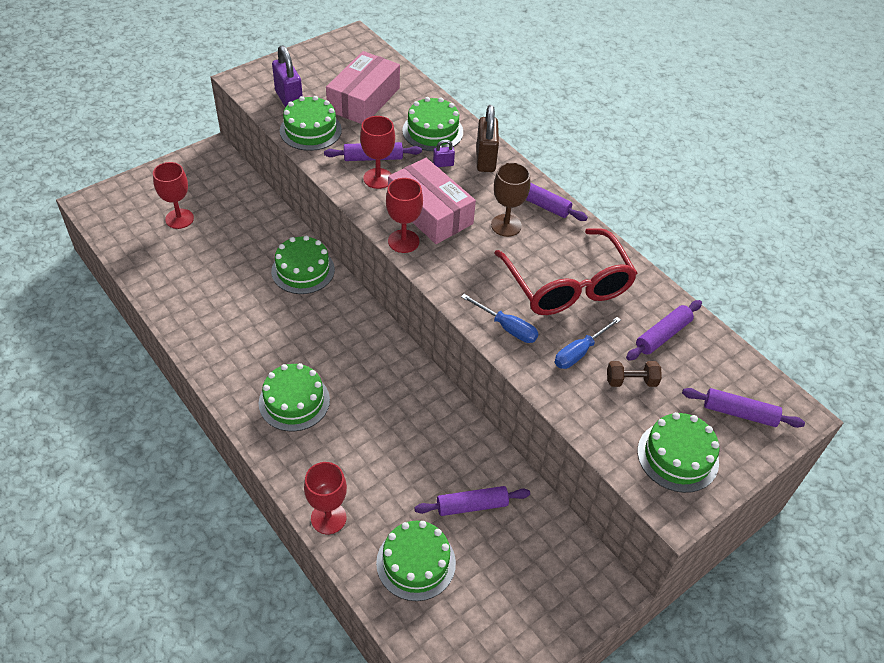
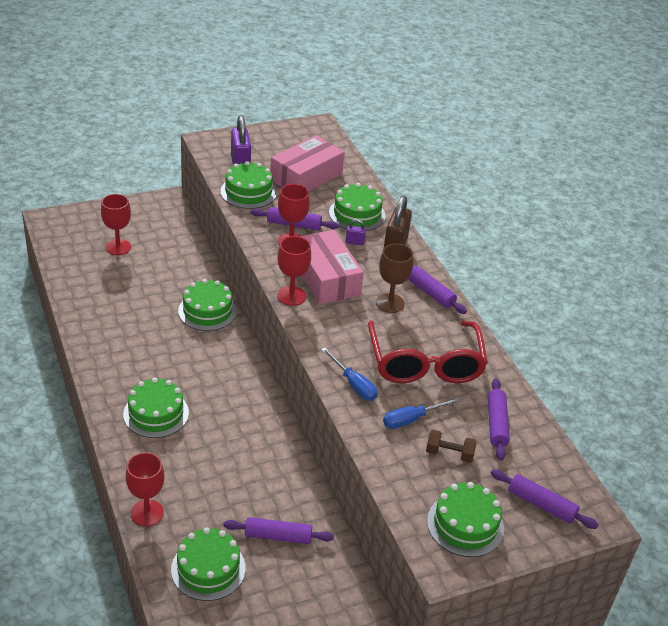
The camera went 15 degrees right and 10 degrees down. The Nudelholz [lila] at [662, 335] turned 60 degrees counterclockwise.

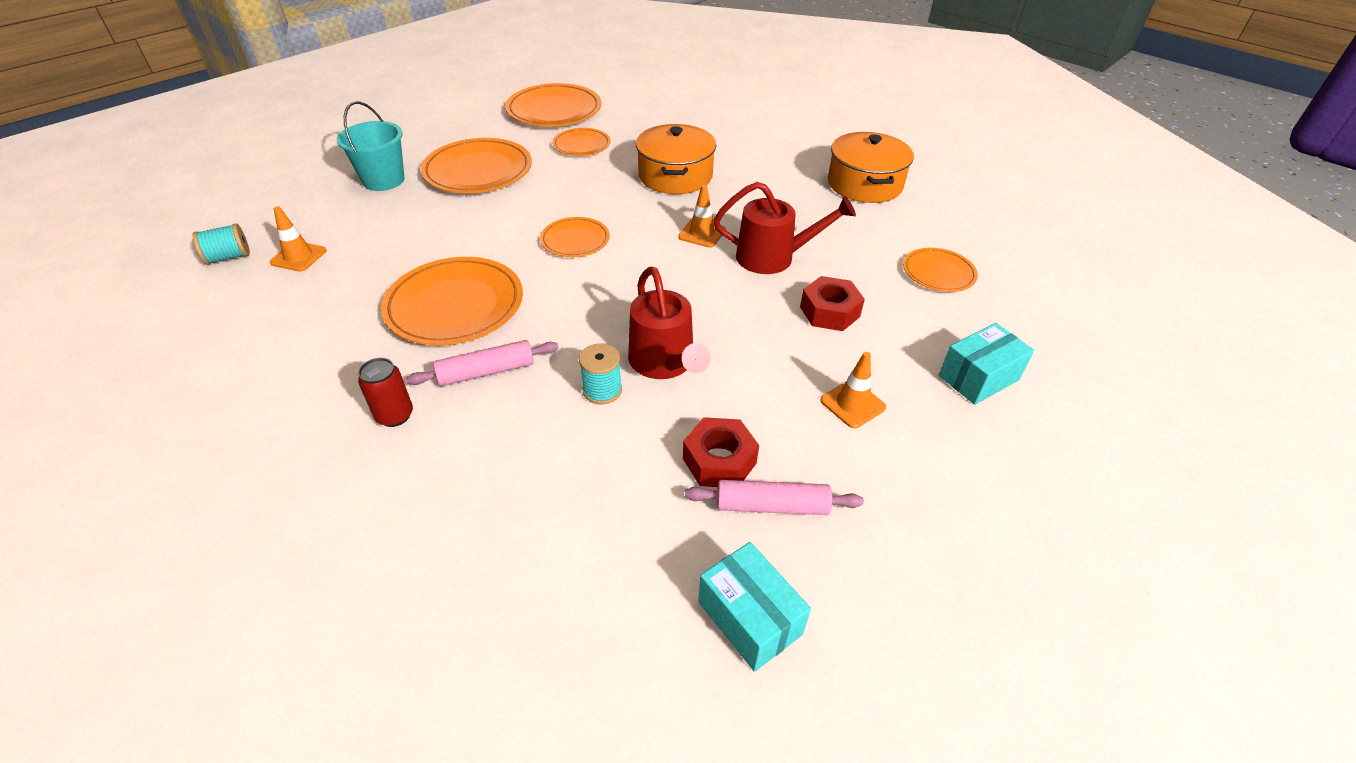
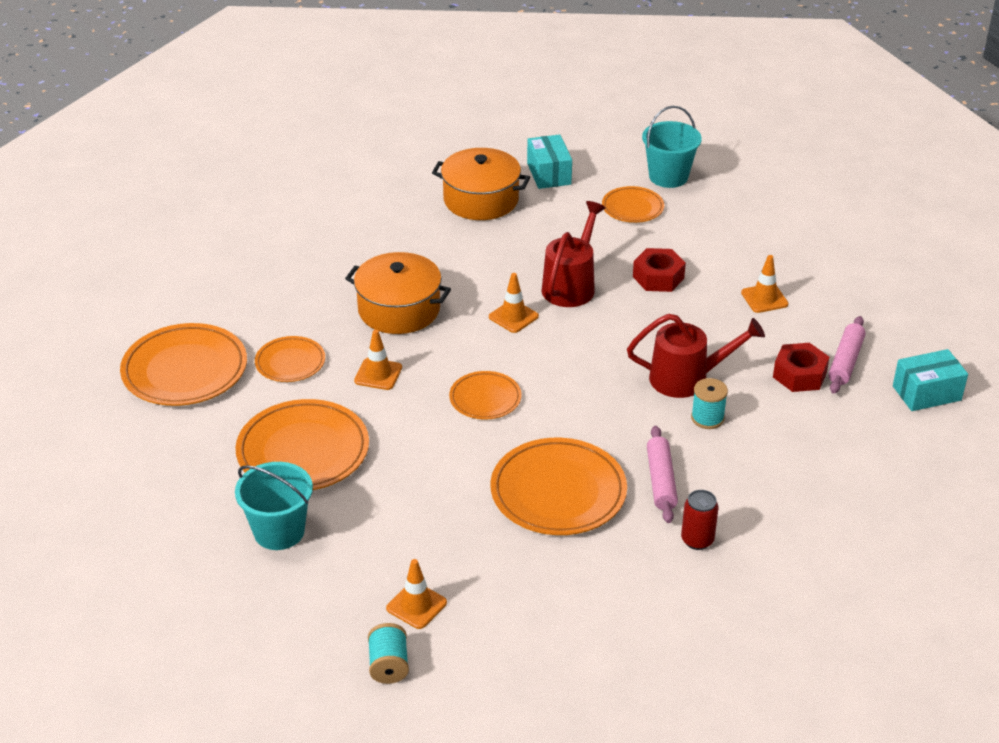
The camera went 70 degrees left and 5 degrees down. The Schachtel [türkis] moved from [978, 378] to [549, 174]. The Eimer [türkis] at [668, 176] appeared. The Leitkegel [orange] at [378, 374] appeared.

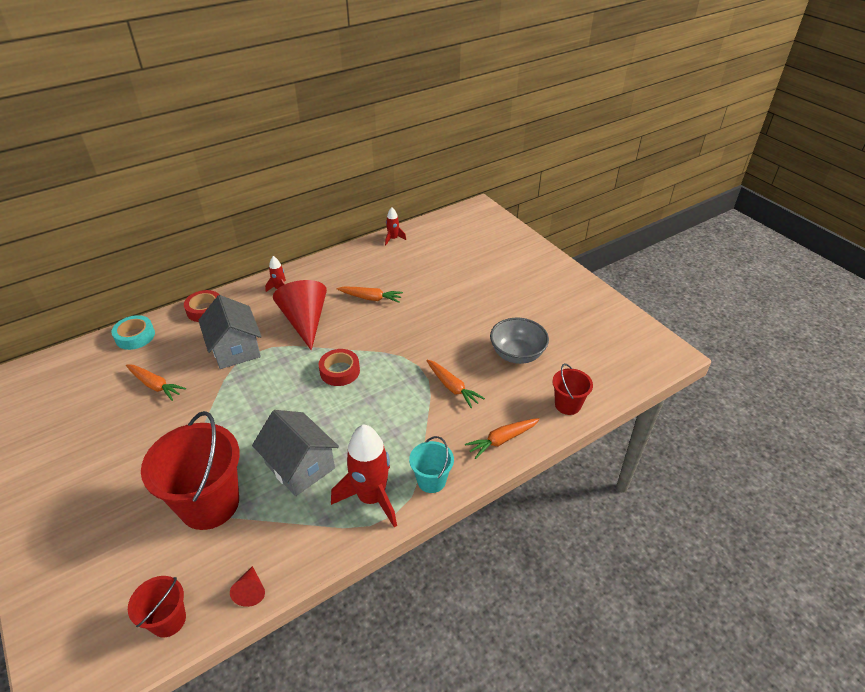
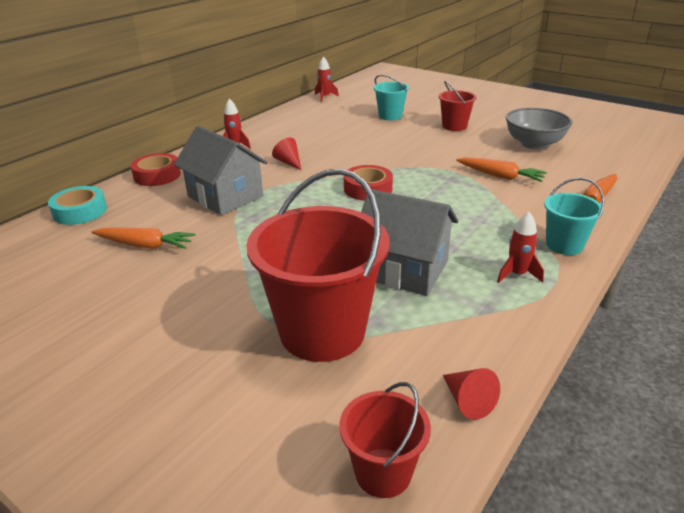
The camera went 20 degrees left and 10 degrees down. The Kegel [rot] at [305, 321] changed to 0.43 times the size. The Karotte [orange] at [370, 298] disappeared. The Eimer [rot] moved from [567, 405] to [454, 126]. The Rakete [rot] at [371, 498] changed to 0.48 times the size. The Eimer [türkis] at [390, 116] appeared.

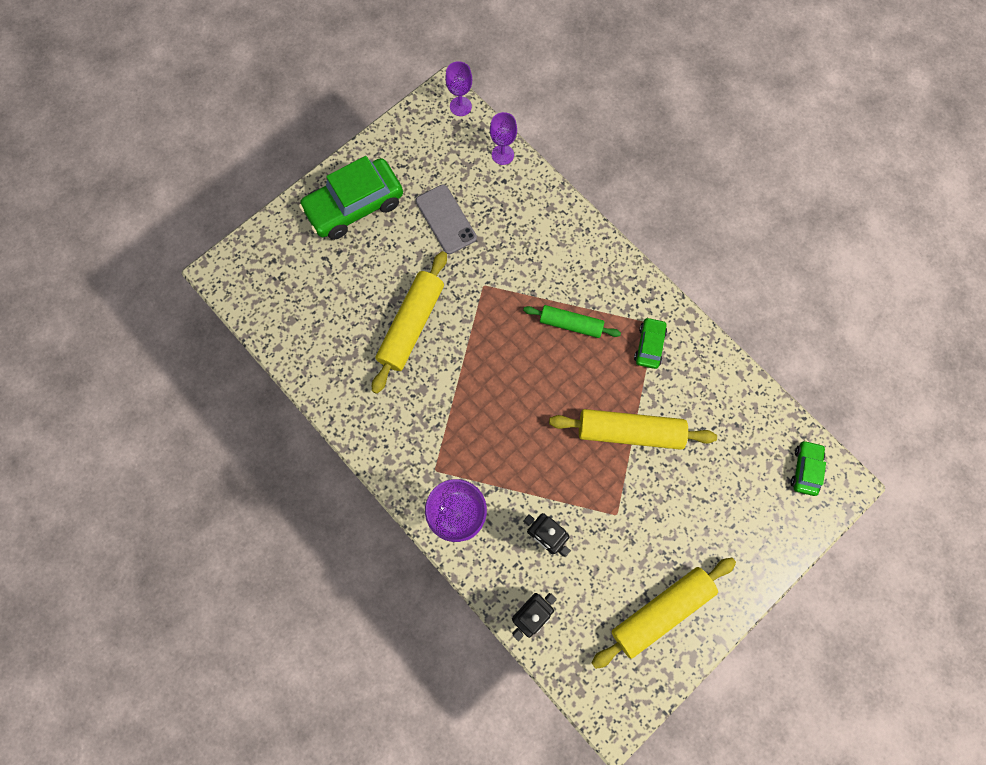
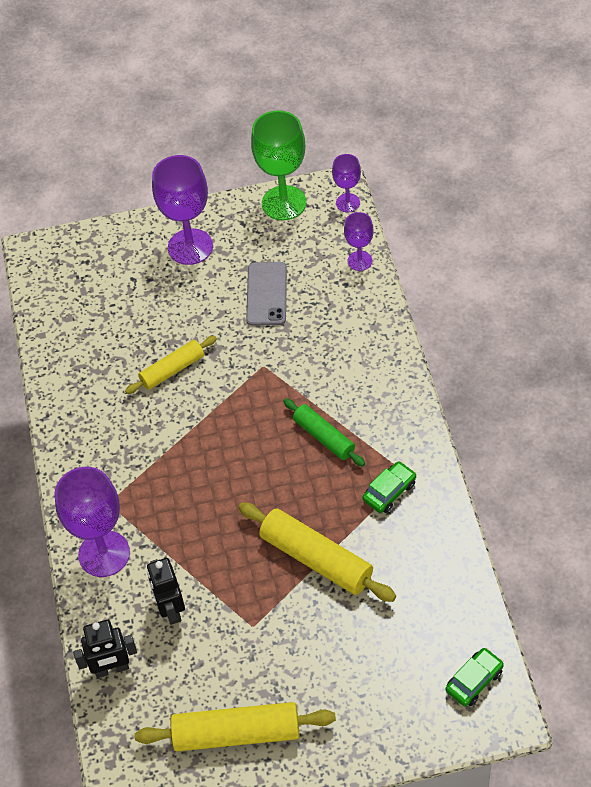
The camera went 35 degrees right and 20 degrees down. The Auto [grün] at [354, 205] was replaced by the Kelch [lila] at [190, 247]. The Nudelholz [gelb] at [411, 325] changed to 0.62 times the size. The Kelch [grün] at [284, 203] appeared.

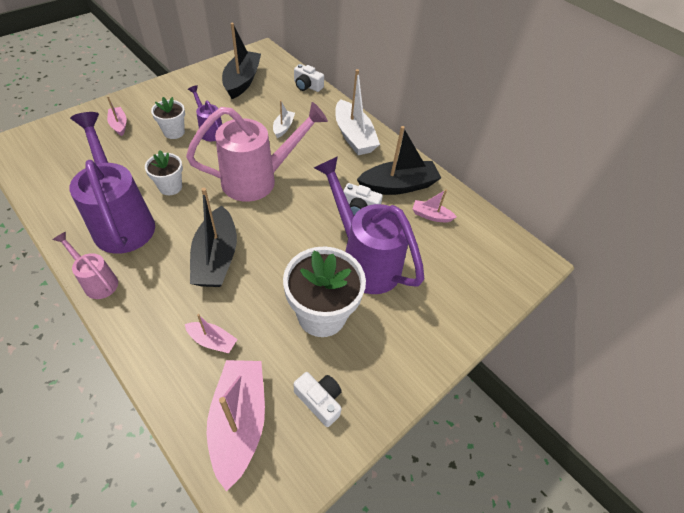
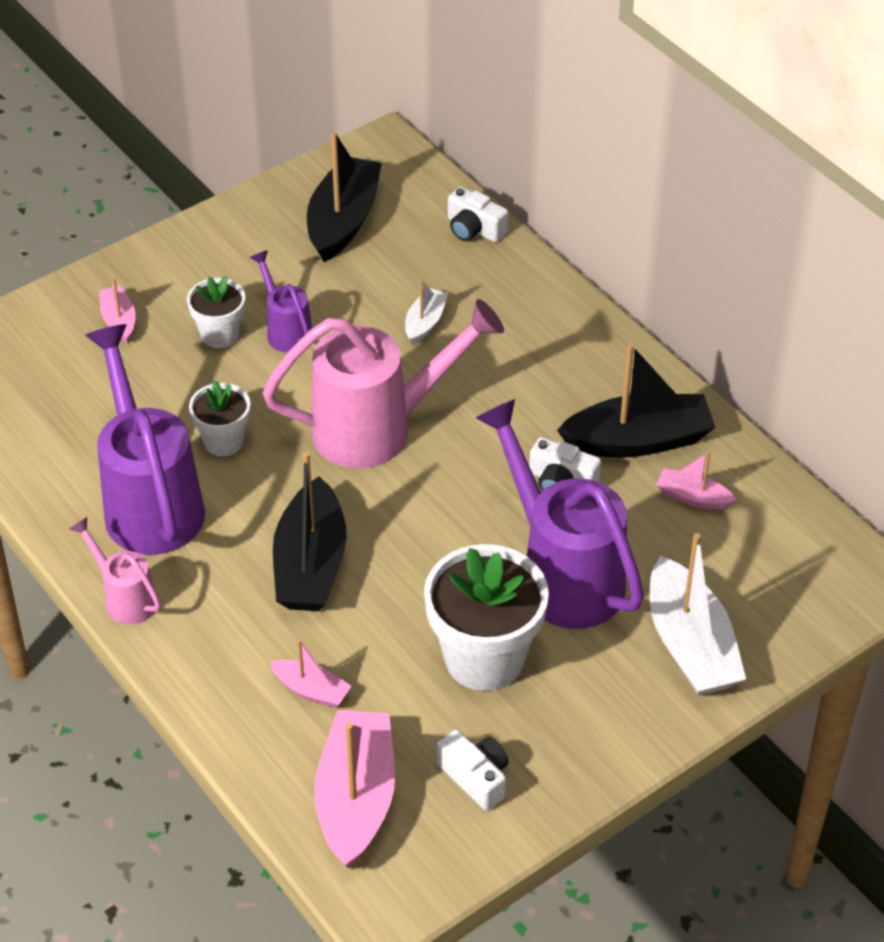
The camera went 10 degrees right and 5 degrees down. The Boot [weiß] moved from [353, 136] to [690, 645].

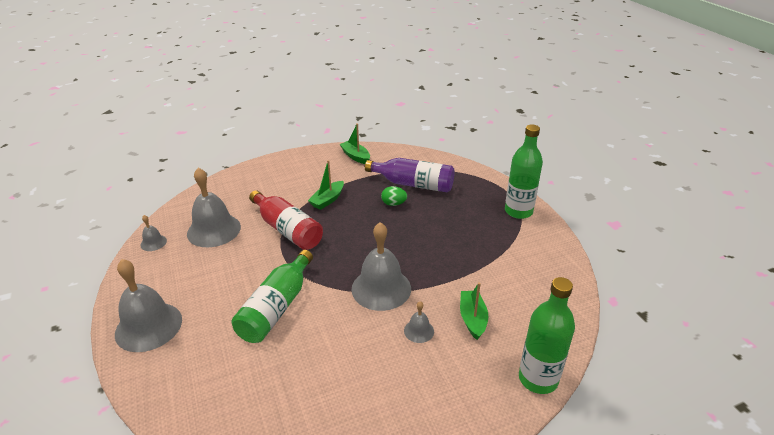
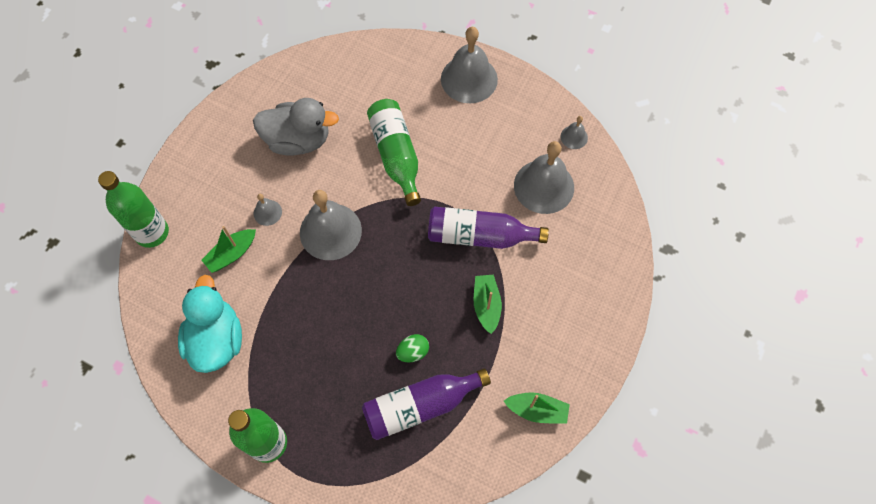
The camera went 140 degrees right and 30 degrees up. The Flasche [rot] at [287, 229] became the Flasche [lila] at [479, 236]. The Boot [grün] at [472, 319] turned 90 degrees clockwise. The Ente [grau] at [298, 140] appeared. The Ente [türkis] at [216, 340] appeared.

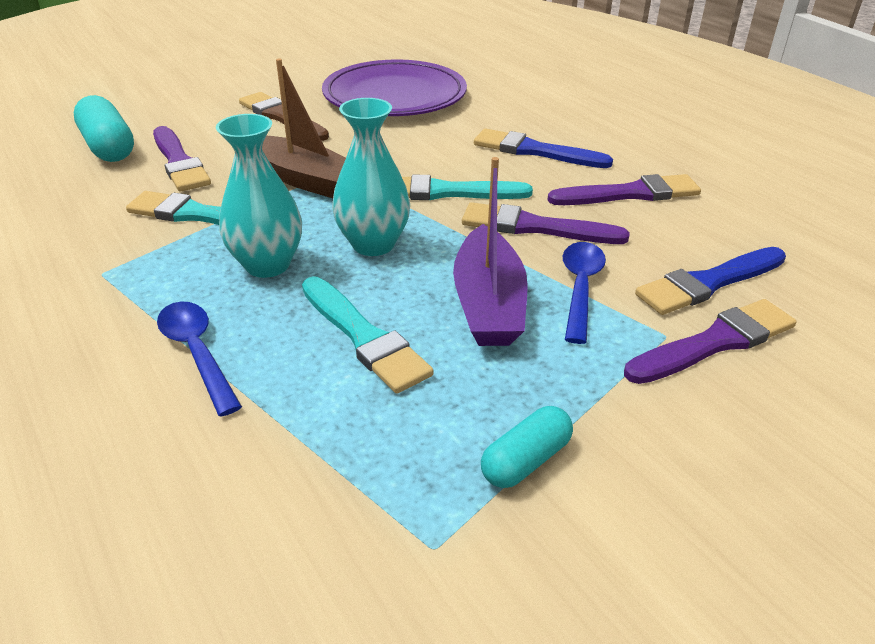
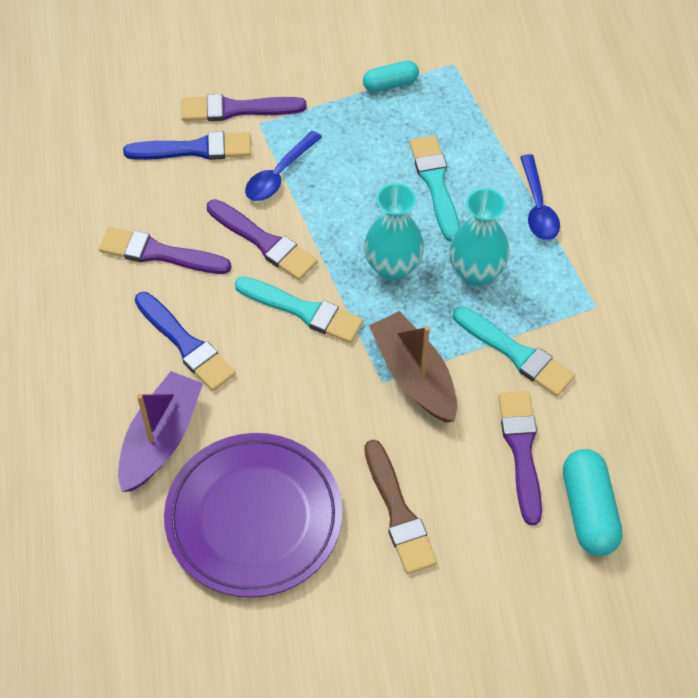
The camera went 155 degrees left and 20 degrees up. The Boot [lila] moved from [488, 303] to [161, 439].

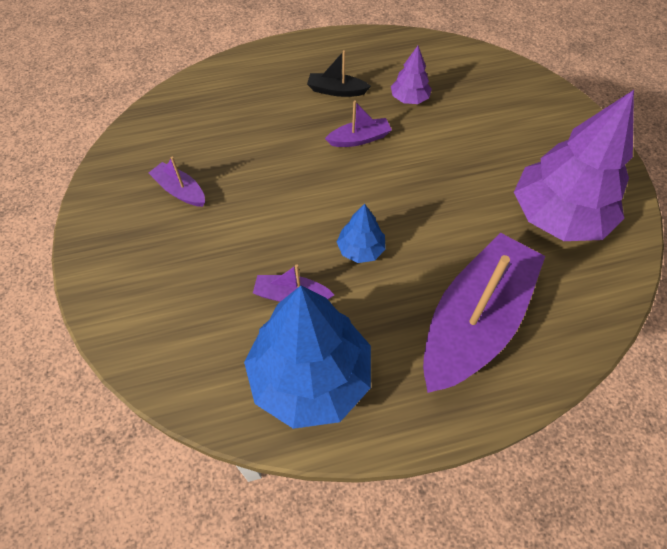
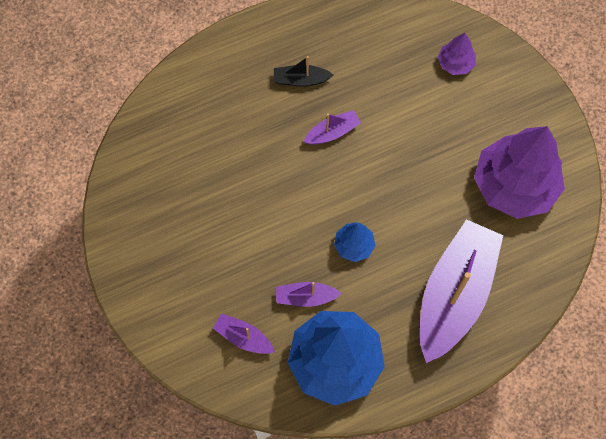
The camera went 10 degrees left and 10 degrees up. The Baum [lila] moved from [409, 99] to [455, 63]. The Boot [lila] moved from [180, 191] to [243, 337].

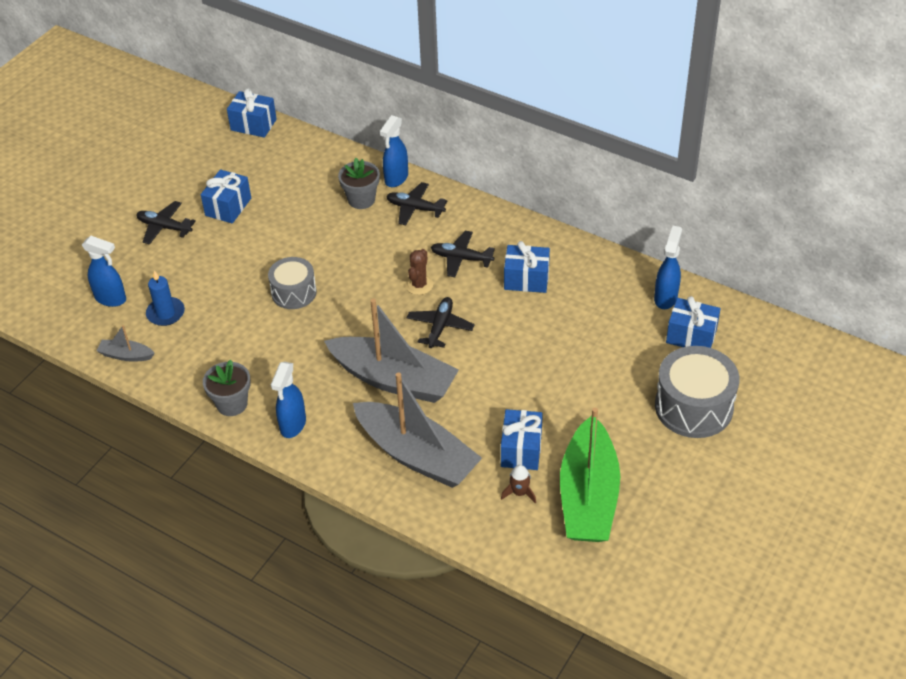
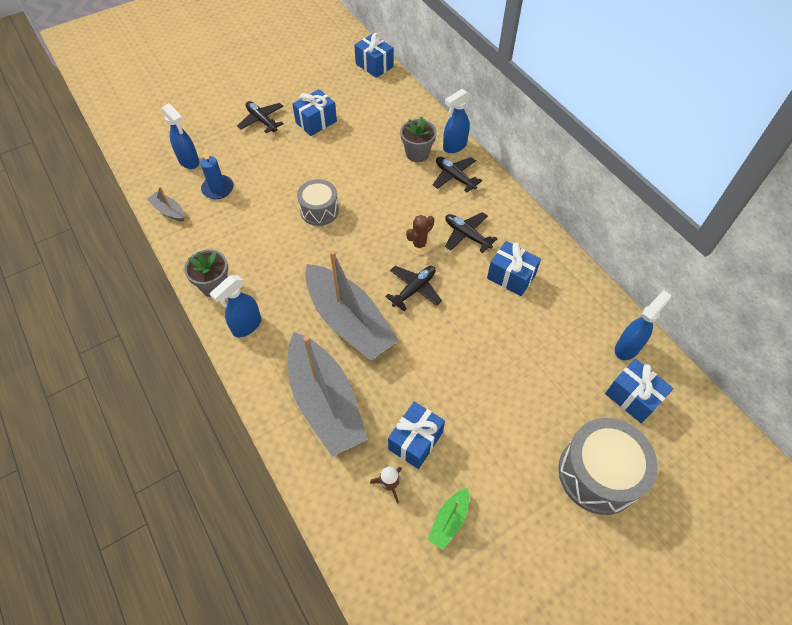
The camera went 25 degrees right and 10 degrees up. The Boot [grün] at [588, 496] changed to 0.43 times the size.

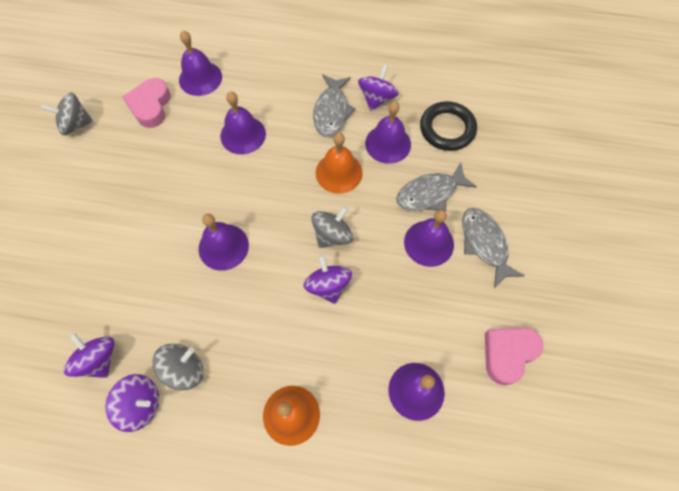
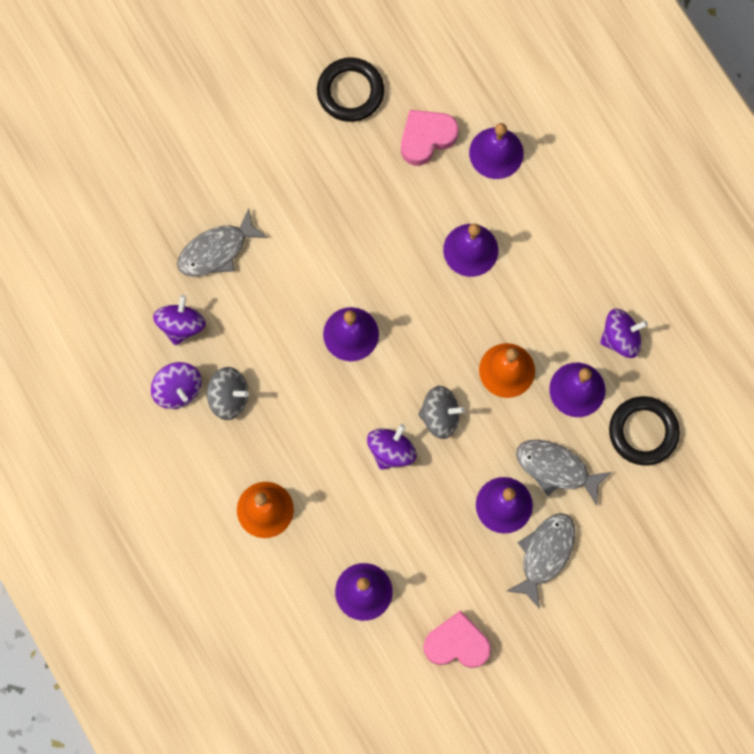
The camera went 50 degrees right and 10 degrees up. The Fisch [grau] moved from [331, 111] to [217, 250]. The Kreisel [grau] at [76, 124] was replaced by the Ring [schwarz] at [350, 92].

